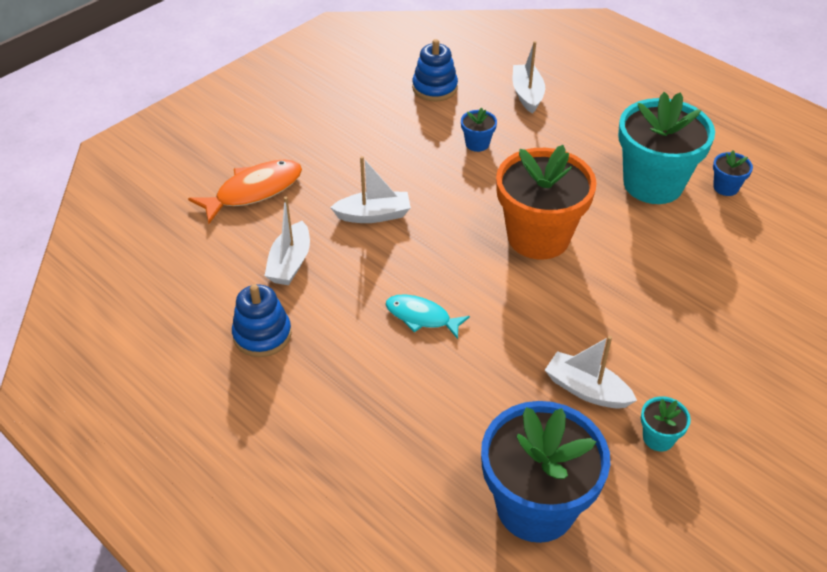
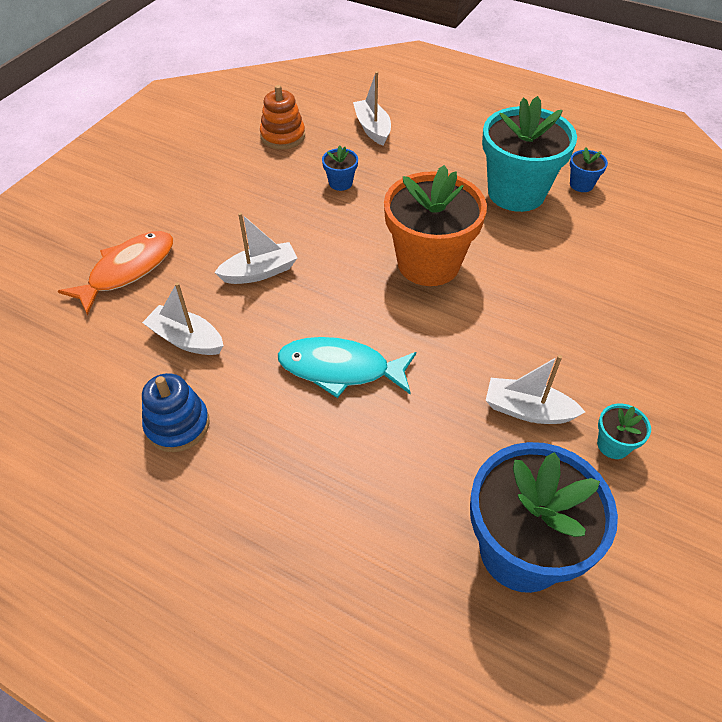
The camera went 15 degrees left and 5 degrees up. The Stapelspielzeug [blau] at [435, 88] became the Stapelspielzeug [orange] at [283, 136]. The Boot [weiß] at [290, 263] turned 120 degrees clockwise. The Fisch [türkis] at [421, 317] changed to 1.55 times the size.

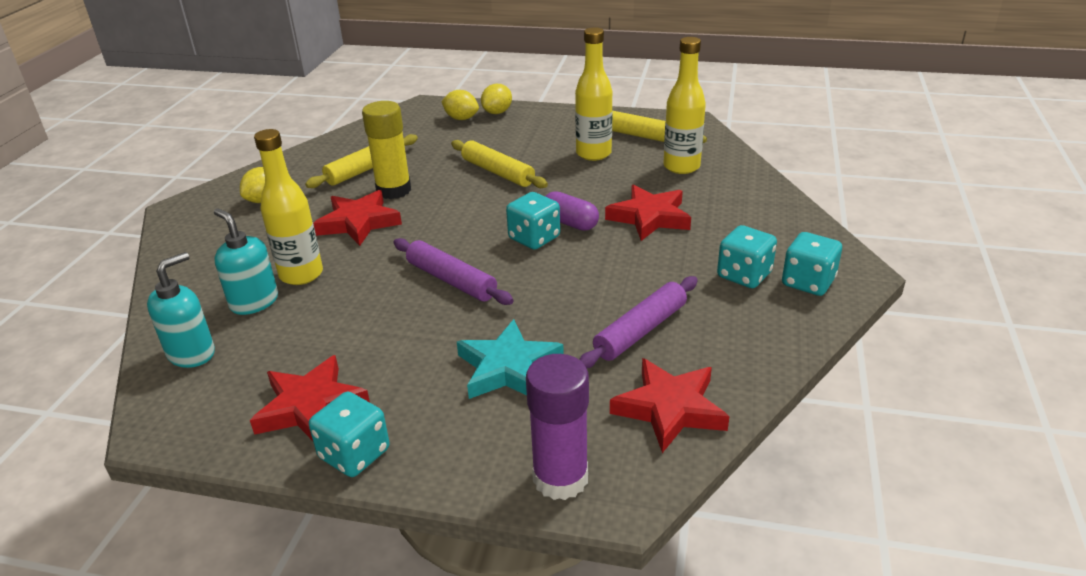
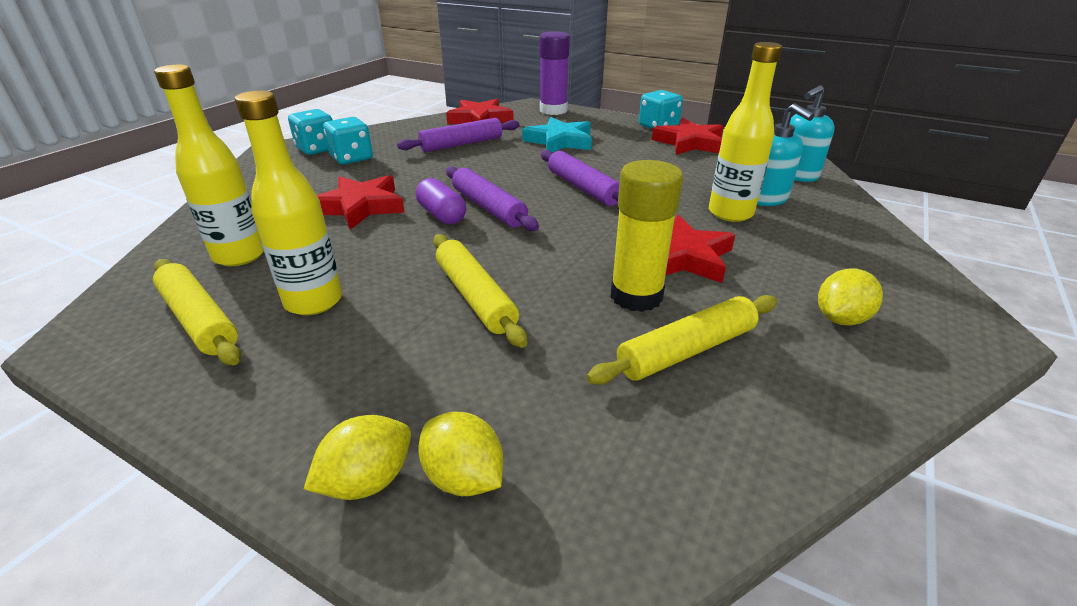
The camera went 165 degrees left and 0 degrees up. The Spielwürfel [türkis] at [534, 238] was replaced by the Nudelholz [lila] at [488, 207].

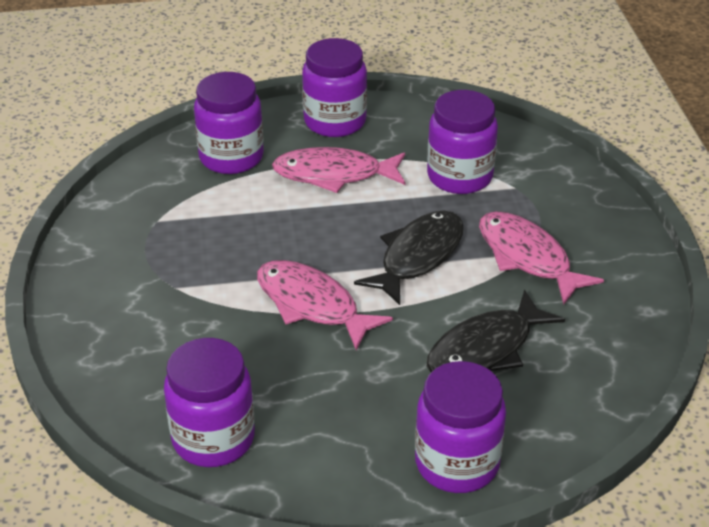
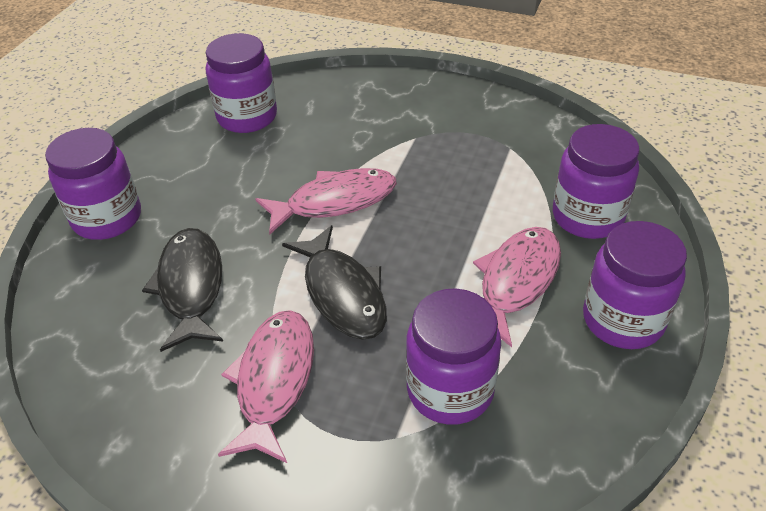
The camera went 120 degrees right and 5 degrees up. The Fisch [rosa] at [527, 258] turned 75 degrees counterclockwise.

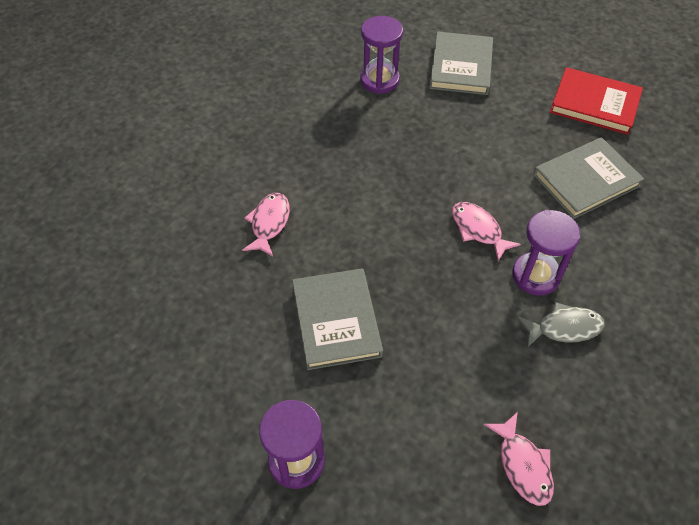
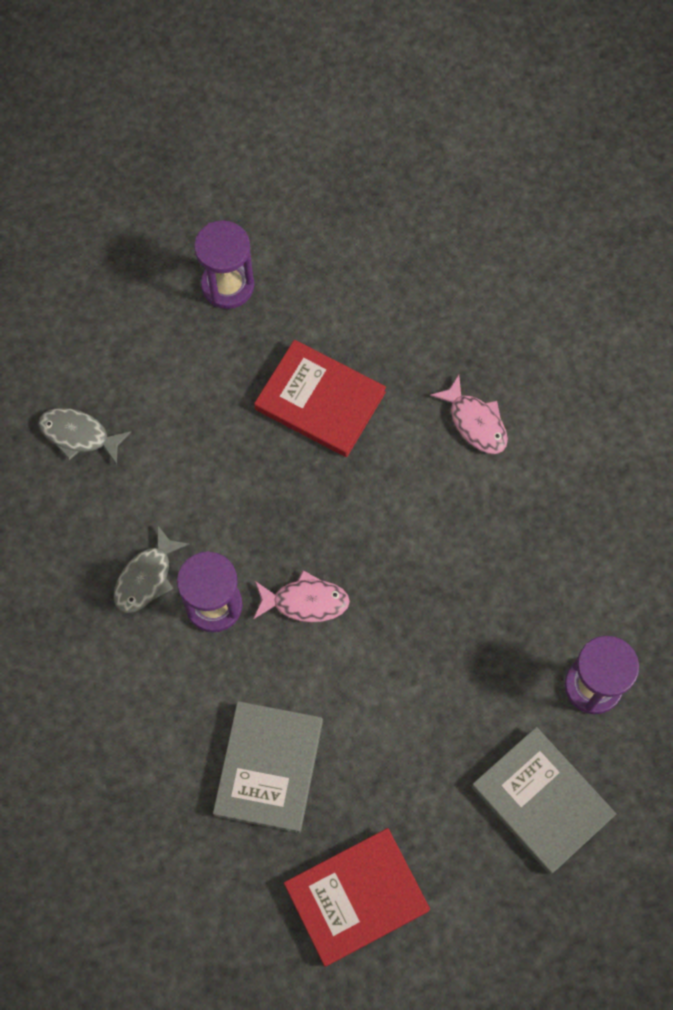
The camera went 130 degrees right and 15 degrees up. The Buch [grau] at [336, 320] became the Buch [rot] at [320, 401]. The Fisch [rosa] at [523, 465] became the Fisch [grau] at [78, 435].

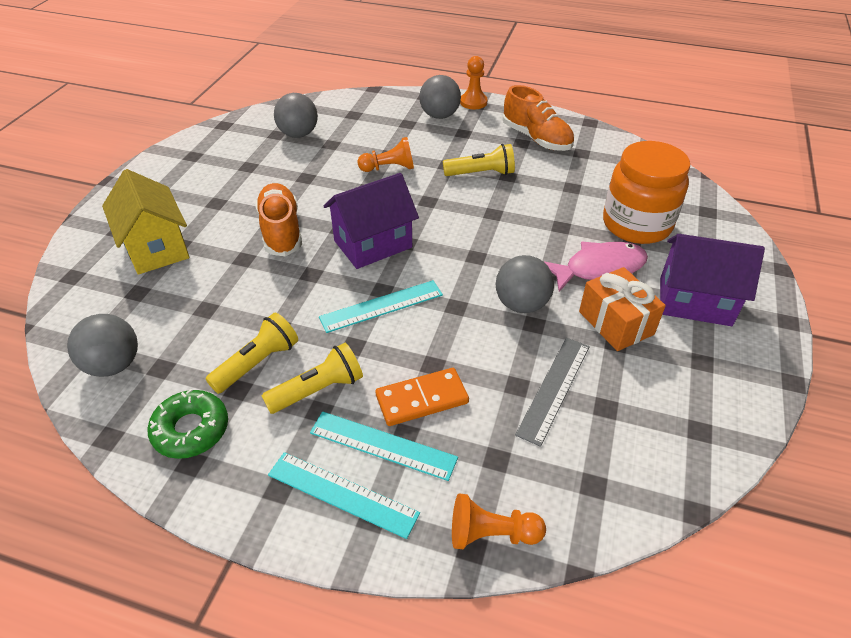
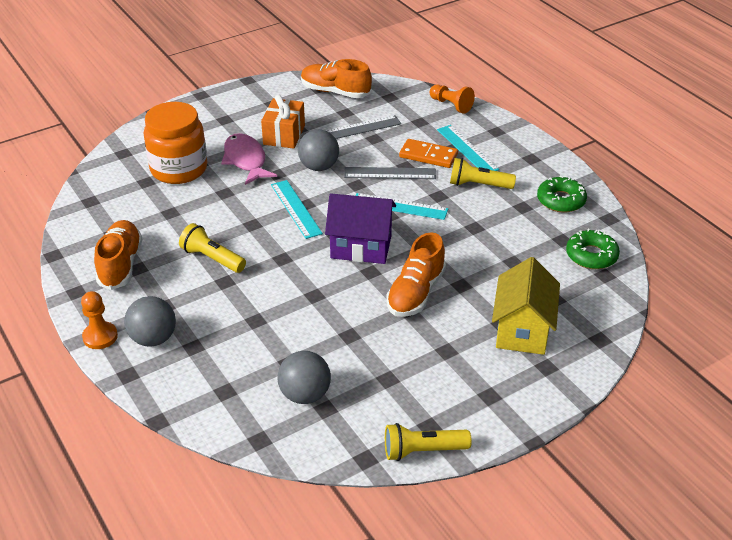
The camera went 140 degrees left and 5 degrees down. The Bauer [orange] at [389, 168] disappeared. The Haus [lila] at [695, 301] disappeared. The Fisch [rosa] at [599, 268] turned 45 degrees clockwise. The Taschenlampe [gelb] moved from [257, 363] to [423, 451]. The Ball [grau] at [114, 365] was replaced by the Donut [grün] at [591, 255]. The Lineal [türkis] moved from [342, 494] to [296, 209]. The Schuh [orange] at [335, 92] appeared. The Lineal [grau] at [390, 173] appeared.

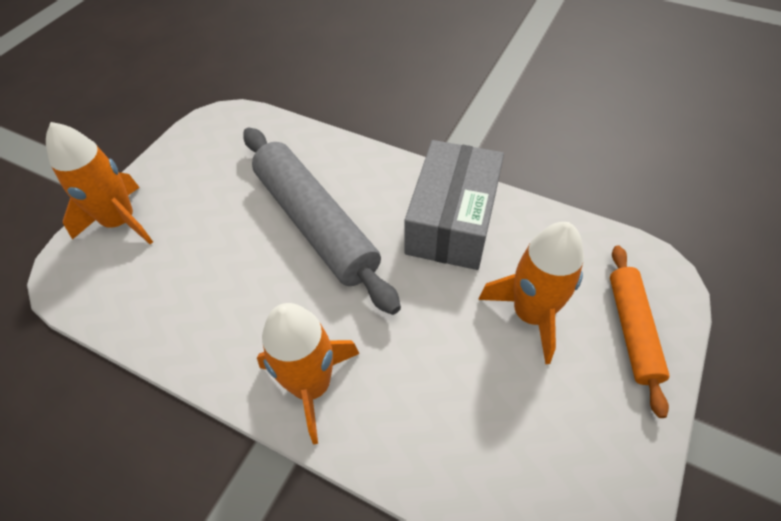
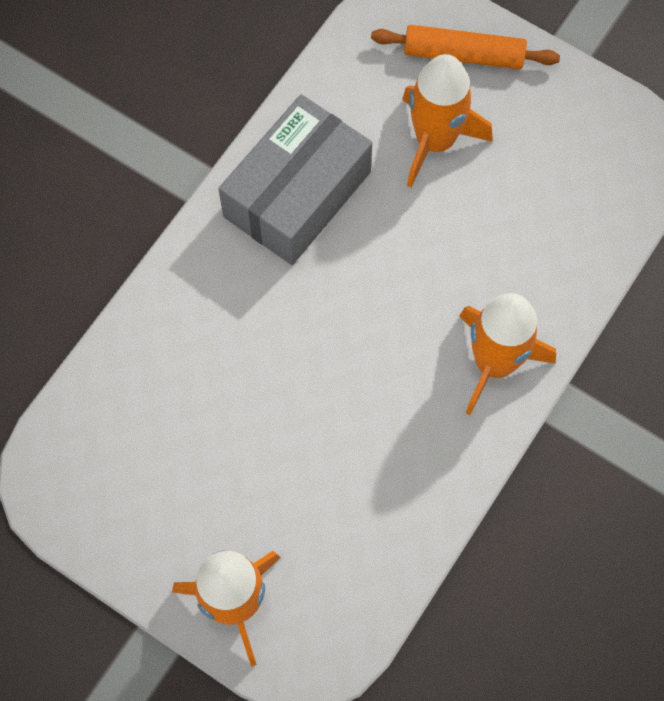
The camera went 85 degrees left and 15 degrees up. The Nudelholz [grau] at [315, 223] disappeared. The Schachtel [grau] at [452, 220] turned 75 degrees counterclockwise.

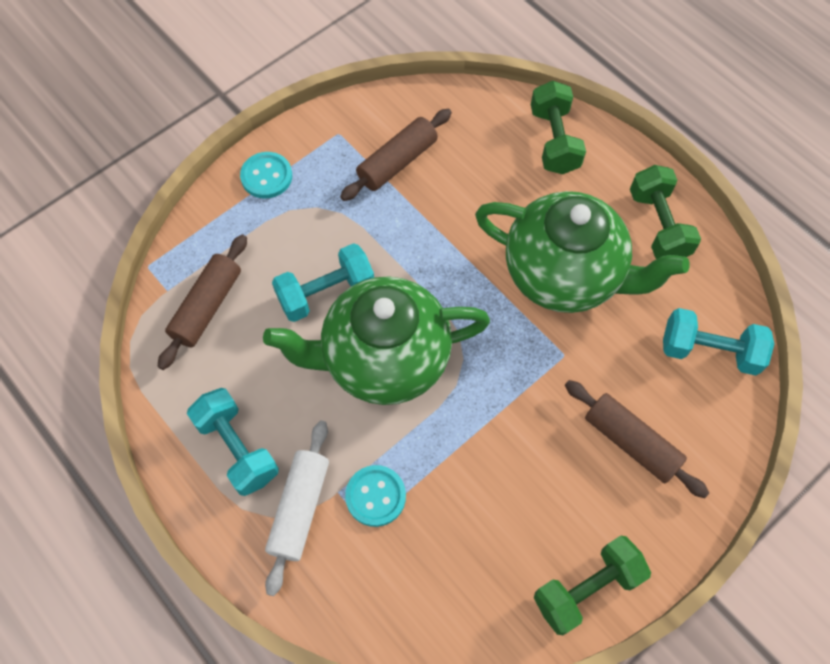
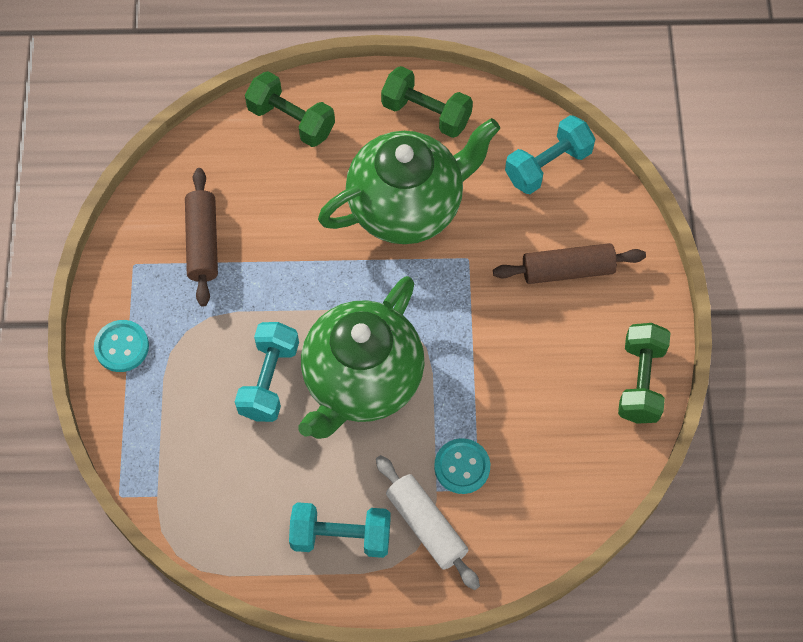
The camera went 50 degrees left and 0 degrees up. The Nudelholz [braun] at [207, 307] disappeared.

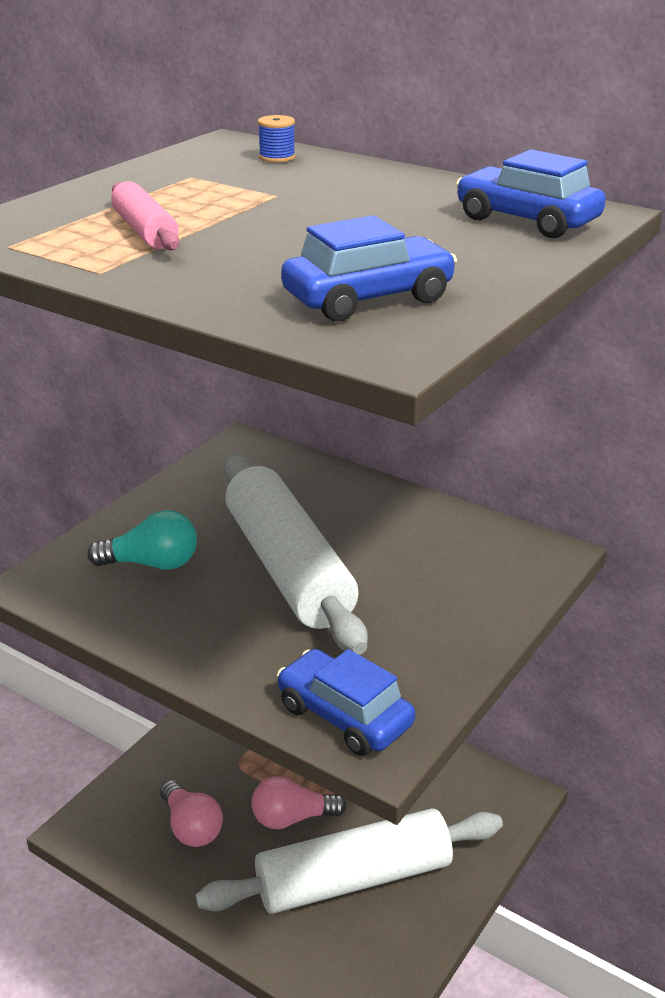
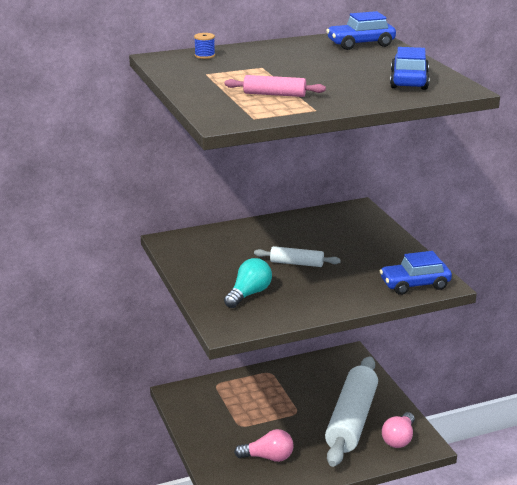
The camera went 55 degrees left and 5 degrees down. The Nudelholz [weiß] at [289, 568] changed to 0.45 times the size. The Glühbirne [rosa] moved from [292, 818] to [399, 439].

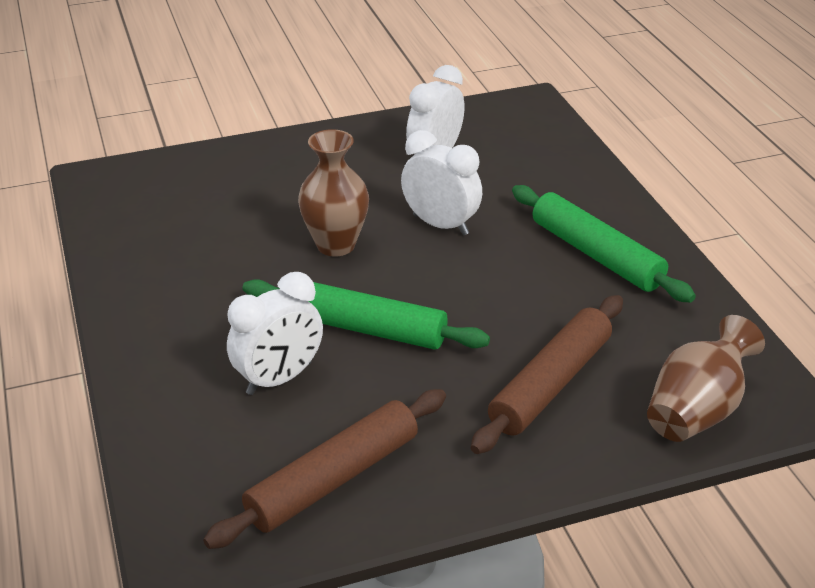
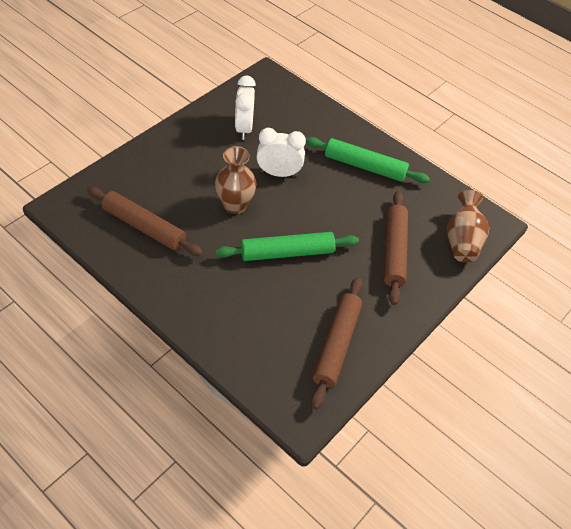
The camera went 35 degrees left and 15 degrees up. The Wecker [weiß] at [279, 379] disappeared. The Nudelholz [braun] at [144, 227] appeared.

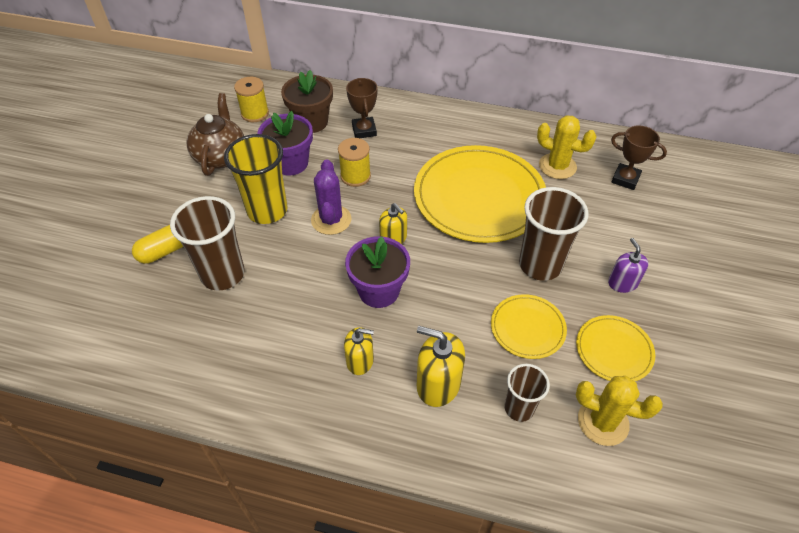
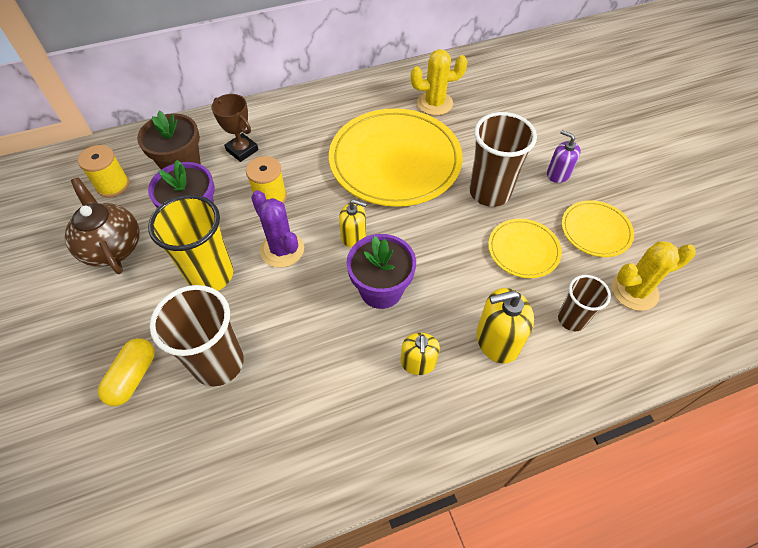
The camera went 35 degrees left and 5 degrees up. The Pokal [braun] at [625, 179] disappeared. The Seifenspender [gelb] at [360, 361] turned 120 degrees clockwise.

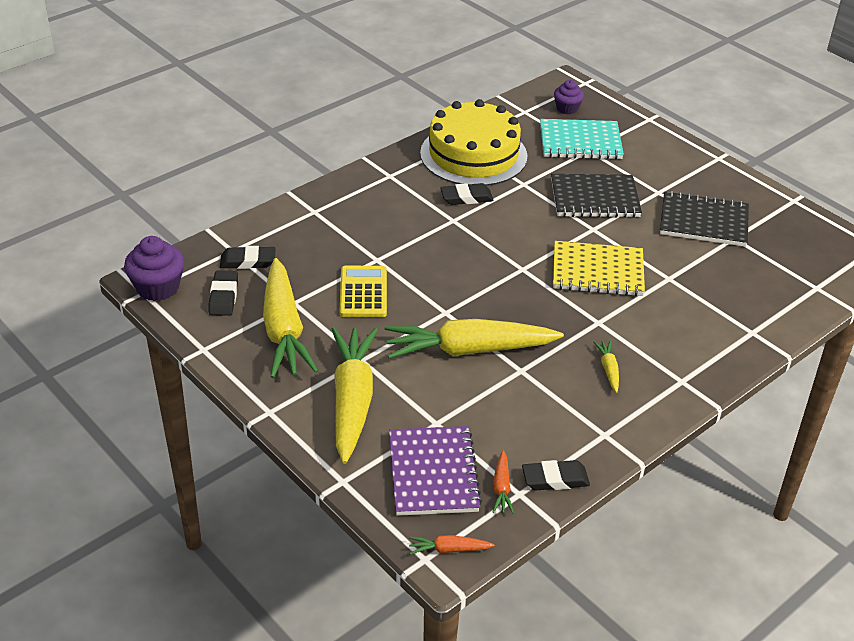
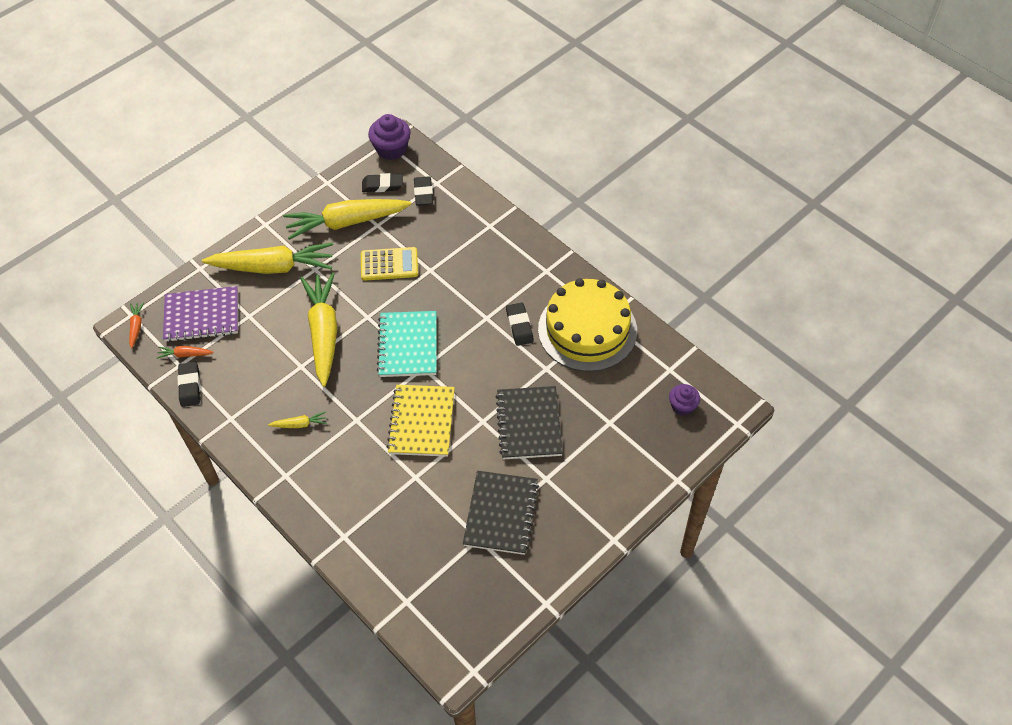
The camera went 90 degrees right and 15 degrees up. The Notizbuch [türkis] moved from [580, 142] to [408, 345].

